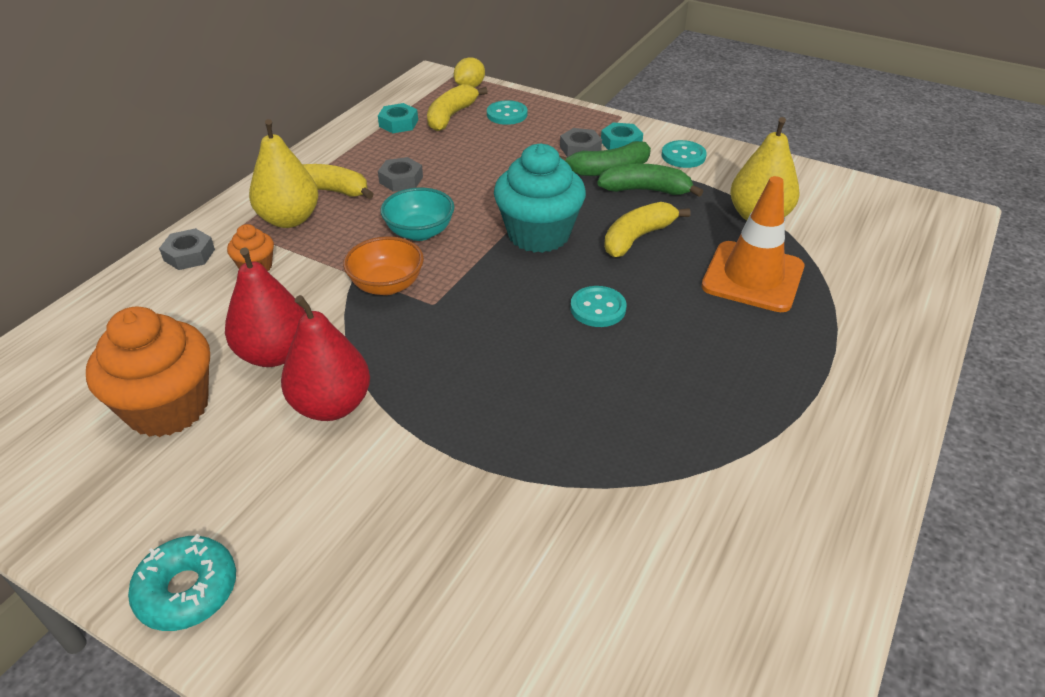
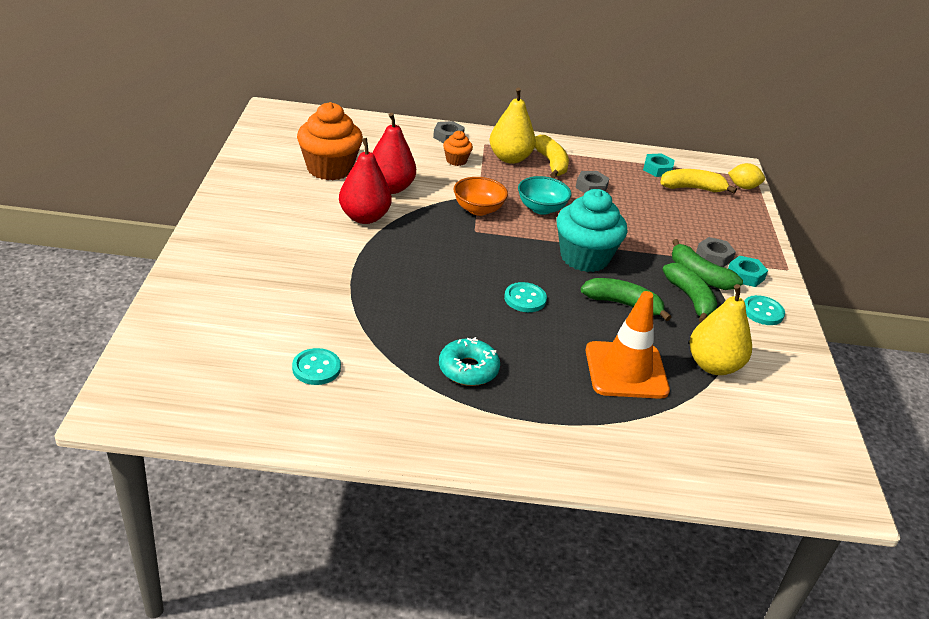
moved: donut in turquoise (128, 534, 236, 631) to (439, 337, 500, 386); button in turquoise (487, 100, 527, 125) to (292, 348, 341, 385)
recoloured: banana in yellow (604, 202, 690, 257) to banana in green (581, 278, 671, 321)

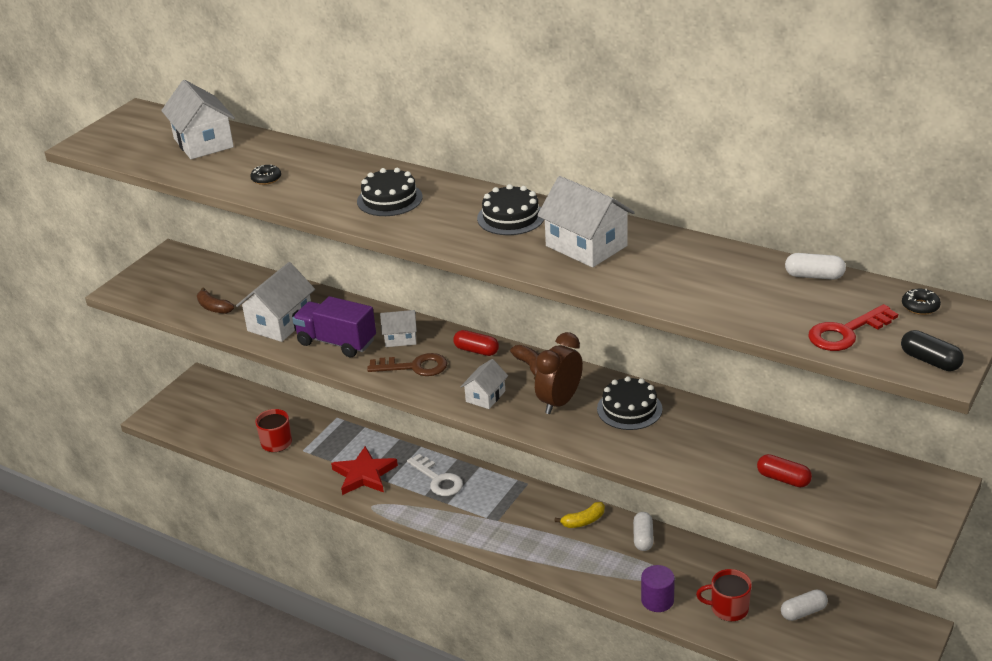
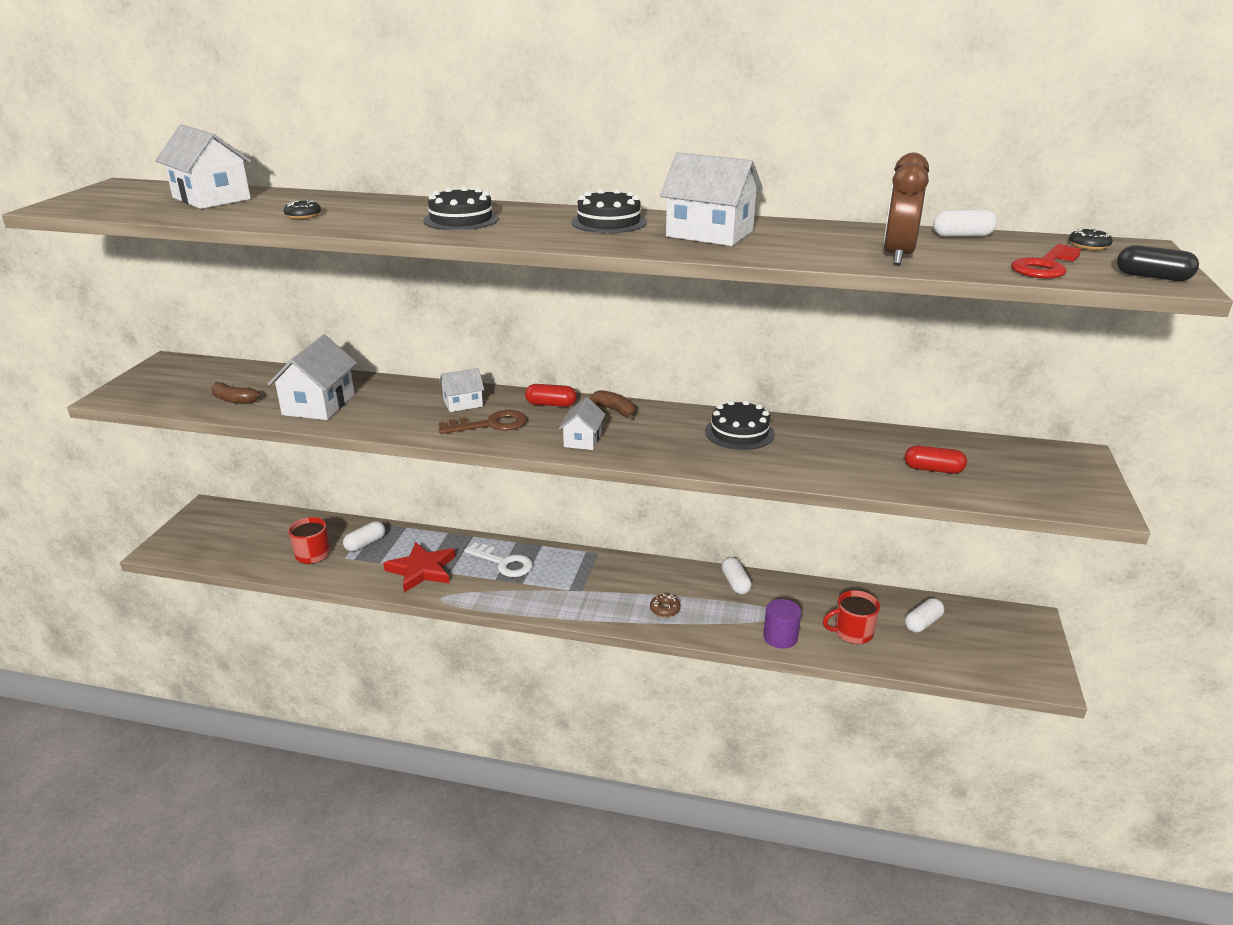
removed: truck in purple (292, 296, 376, 357); banana in yellow (555, 502, 605, 528)
added: capsule in white (343, 521, 385, 551); donut in brown (650, 594, 681, 617)
moved: clock in brown (535, 332, 583, 414) to (884, 153, 929, 265)

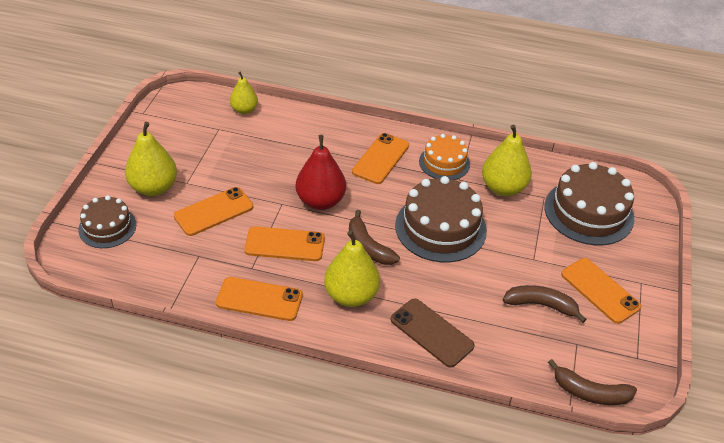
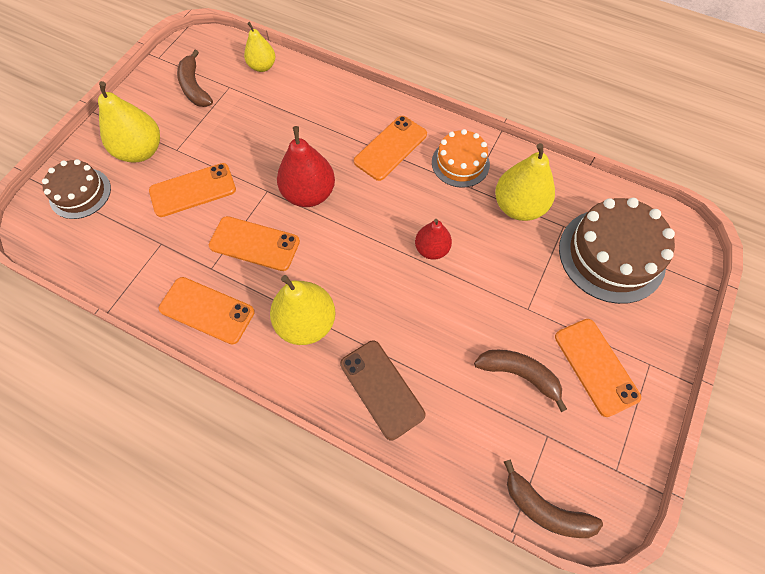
moved: banana in brown (349, 210, 400, 265) to (177, 50, 213, 107)
replaced: cake in brown (395, 176, 487, 263) to pear in red (415, 219, 452, 260)

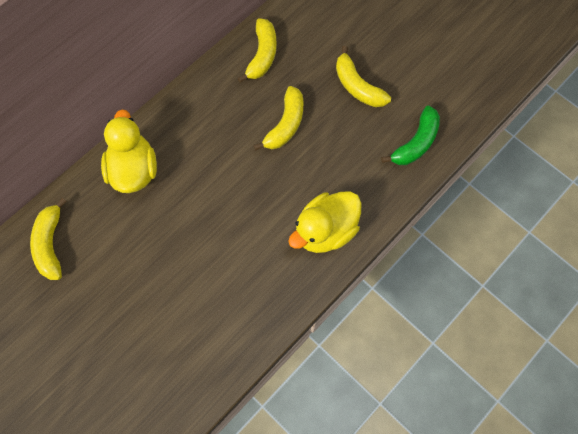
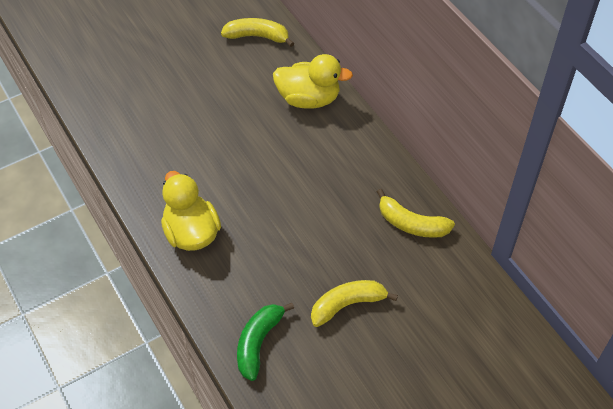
removed: banana in yellow (254, 86, 303, 150)
turned: banana in green (381, 105, 440, 165) = (237, 303, 294, 381) 60 degrees clockwise

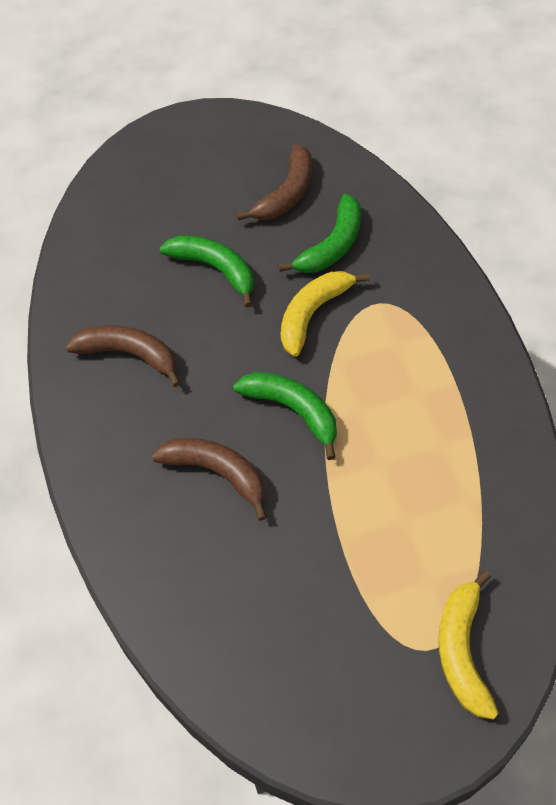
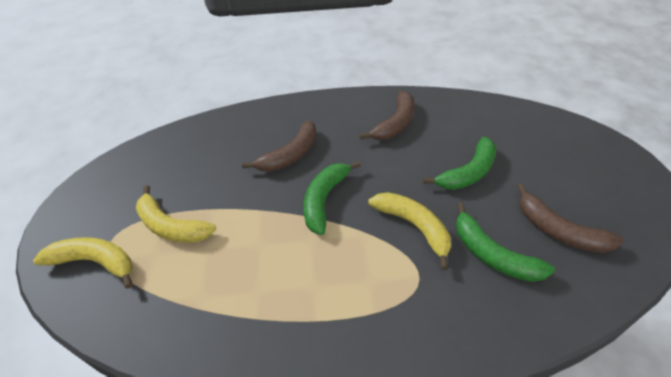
added: banana in yellow (136, 185, 216, 243)
turned: banana in green (233, 372, 337, 460) = (304, 161, 361, 235) 150 degrees clockwise

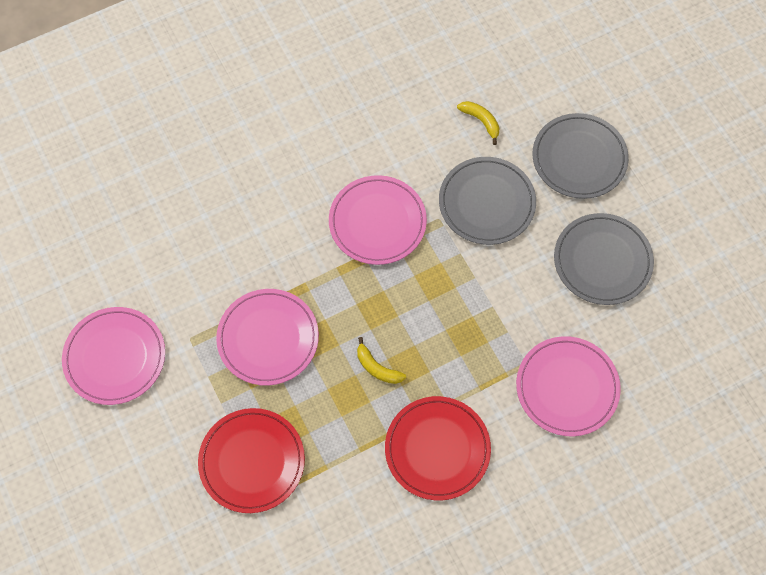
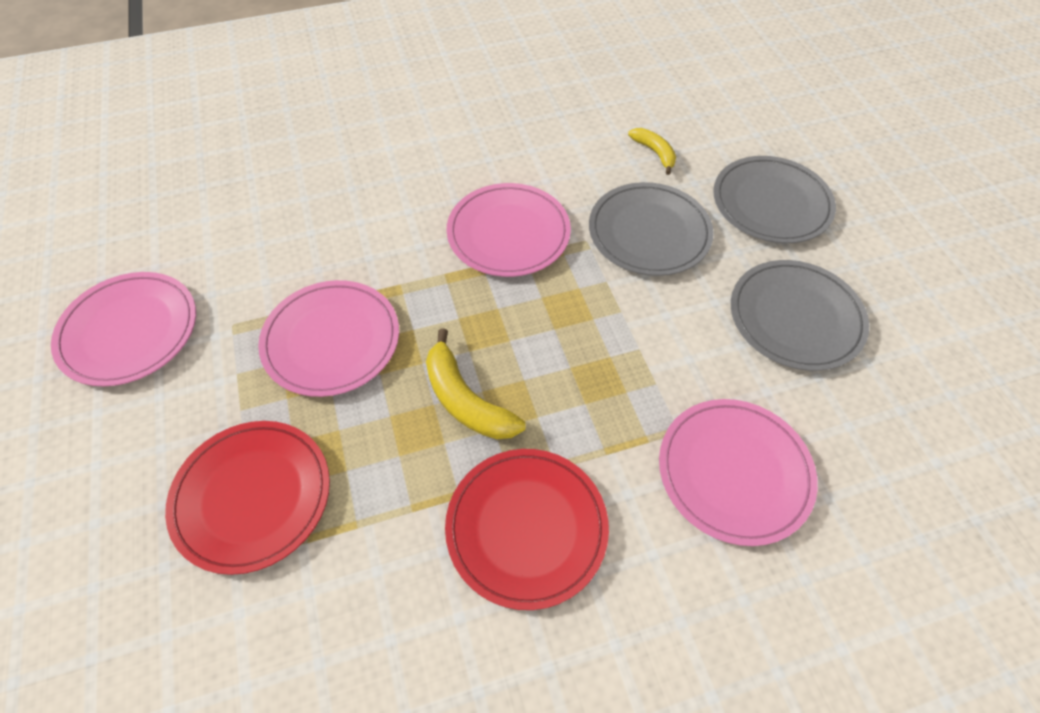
resized: banana in yellow (357, 337, 406, 384) = (426, 328, 526, 439) x1.61

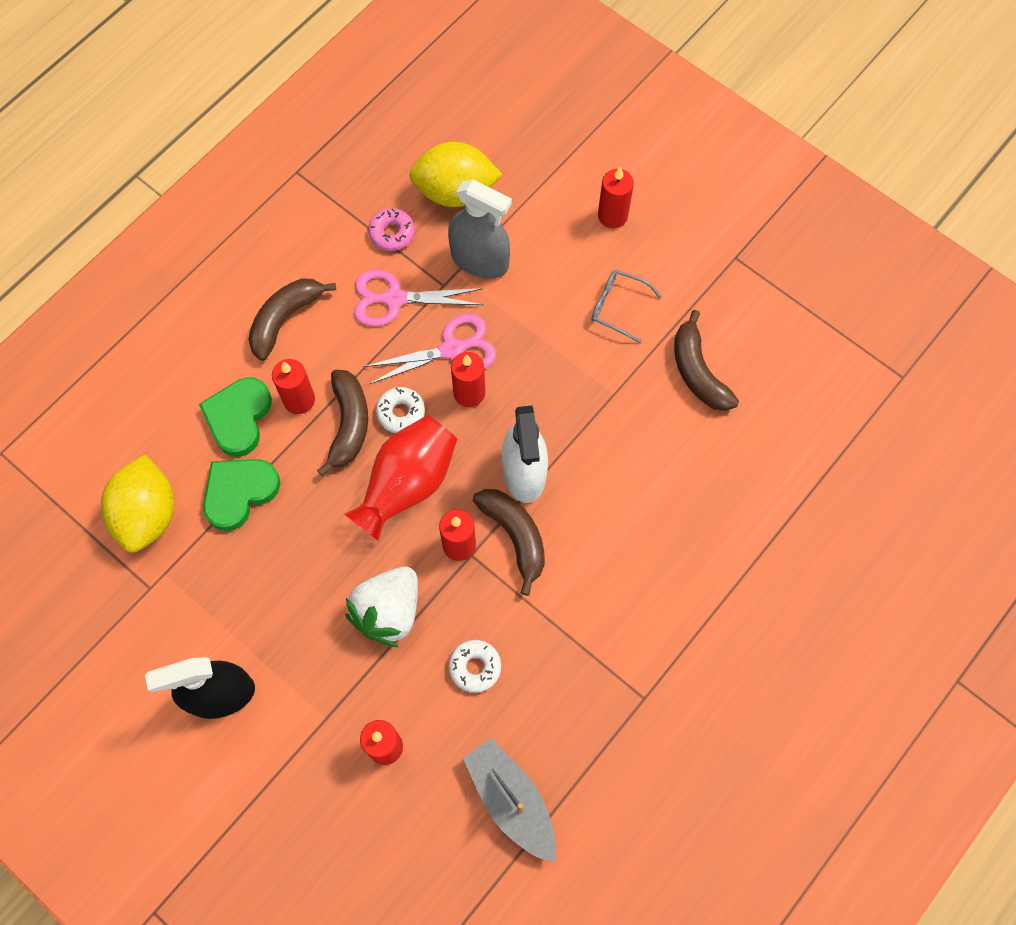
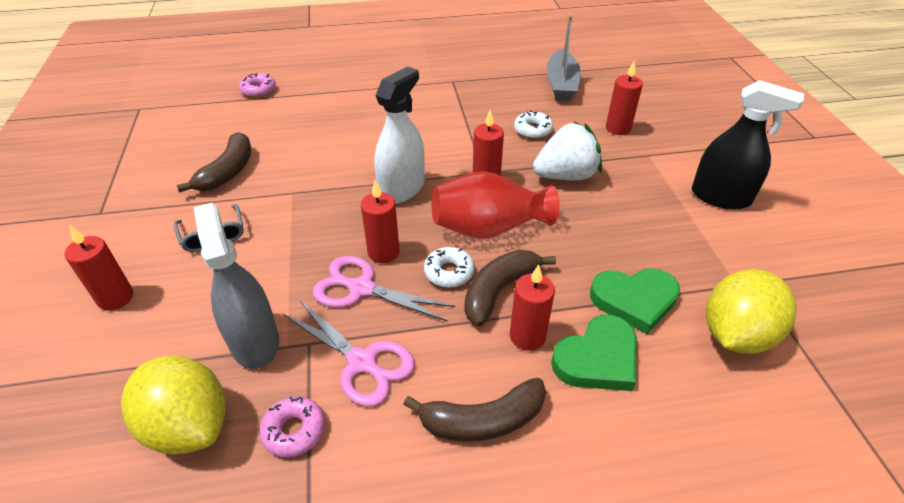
removed: banana in brown (473, 489, 545, 596)
added: donut in pink (239, 73, 276, 98)

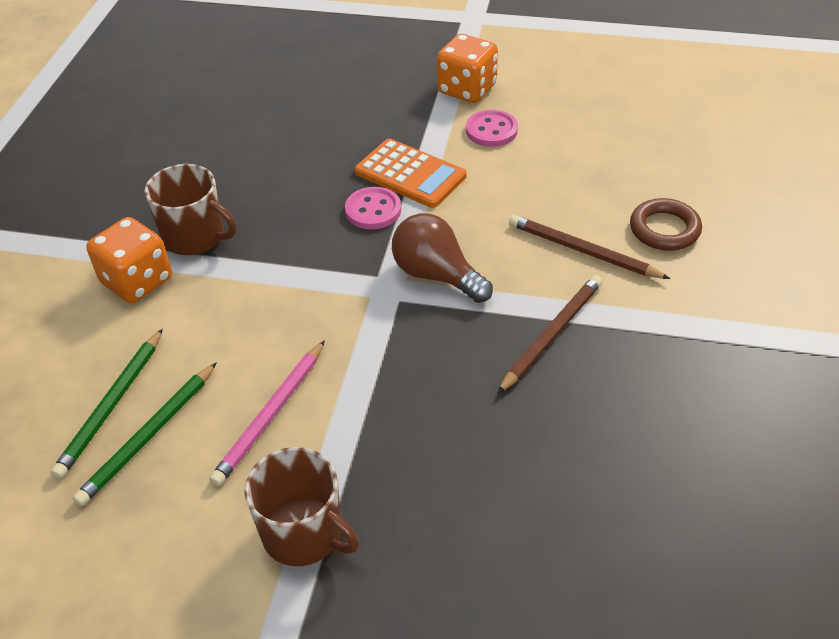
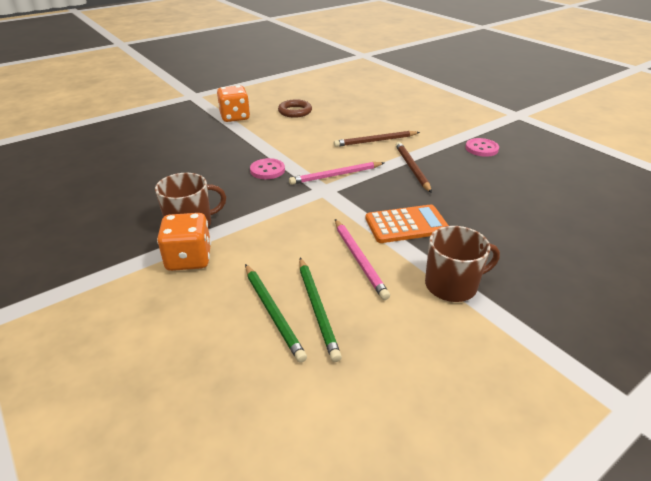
moved: calculator in orange (355, 139, 466, 208) to (365, 205, 449, 243); button in pink (466, 110, 518, 147) to (465, 138, 499, 157); ring in brown (630, 198, 702, 251) to (278, 99, 312, 118)
replaced: light bulb in brown (392, 213, 493, 303) to pencil in pink (289, 162, 384, 185)

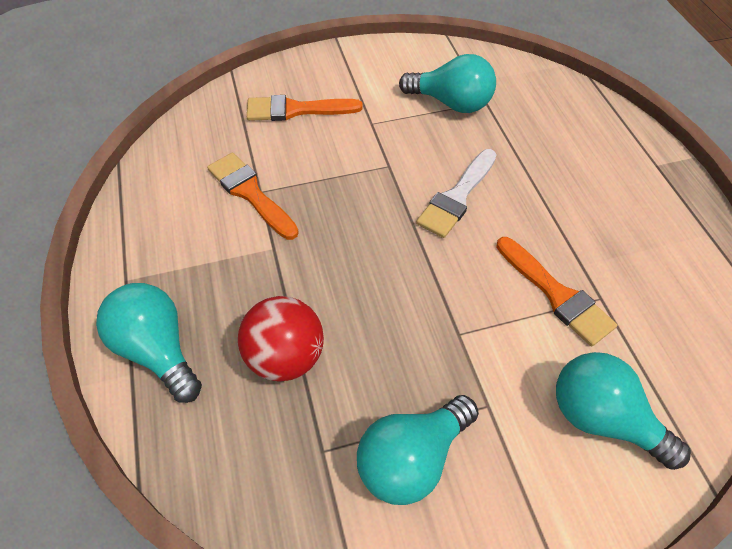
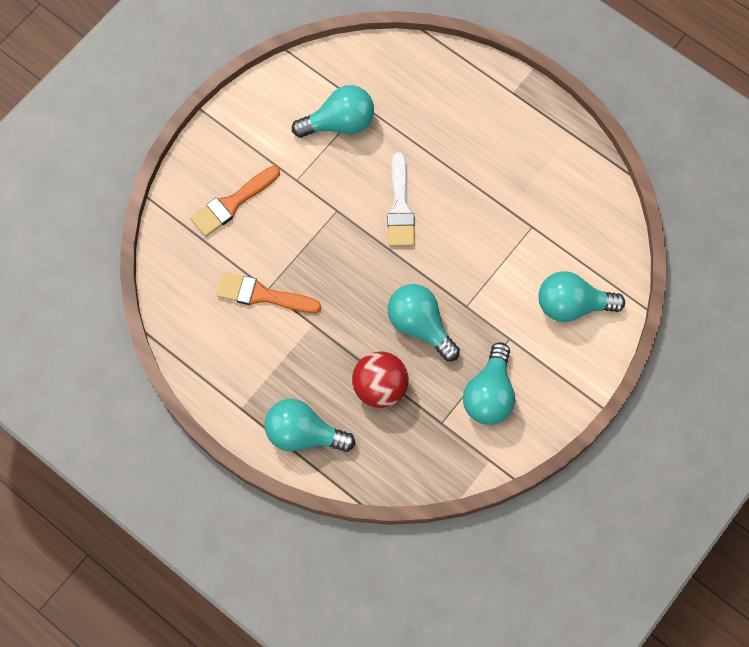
removed: brush in orange (496, 237, 617, 346)
added: light bulb in turquoise (387, 284, 460, 361)

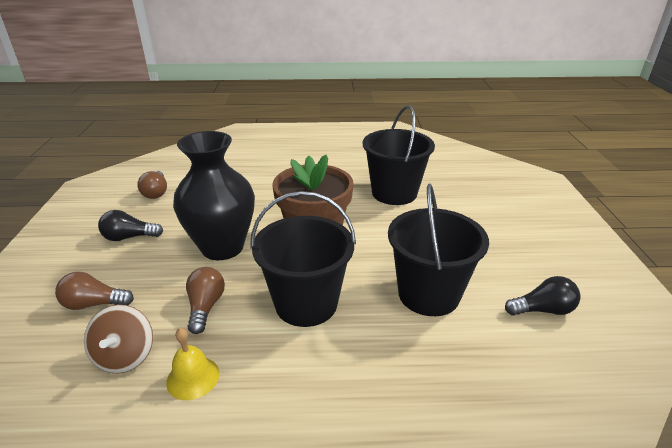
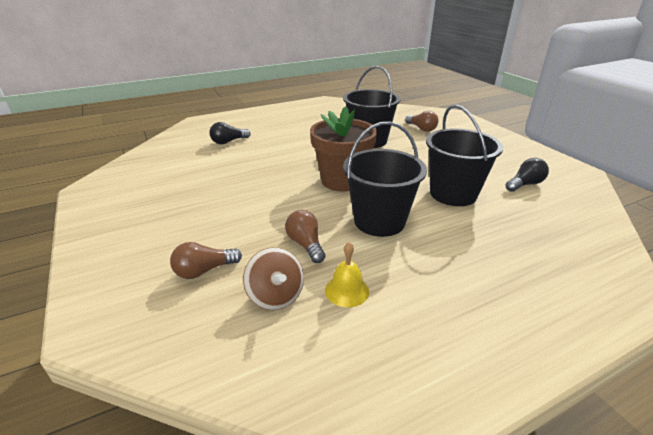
removed: vase in black (173, 131, 255, 260)
moved: light bulb in black (98, 210, 163, 241) to (209, 122, 251, 144); light bulb in brown (137, 171, 167, 199) to (405, 111, 438, 132)

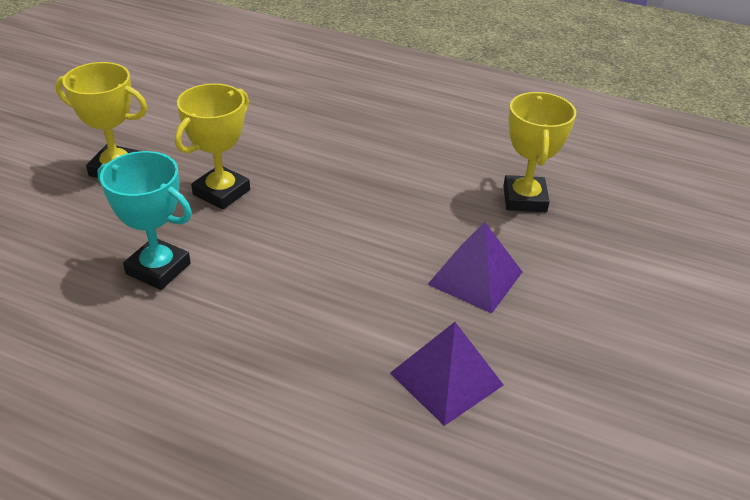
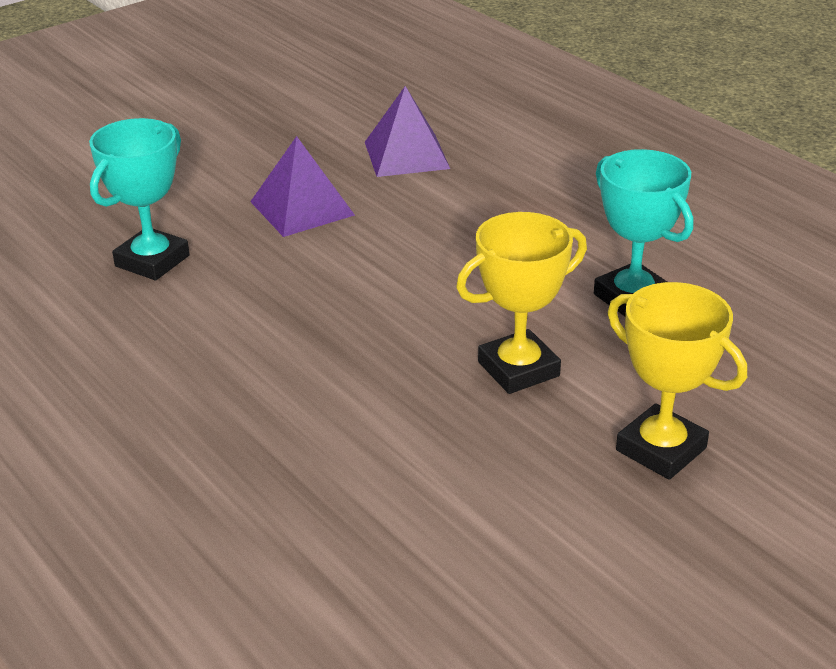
recoloured: trophy in yellow (503, 92, 576, 212) to trophy in turquoise (89, 118, 190, 280)

